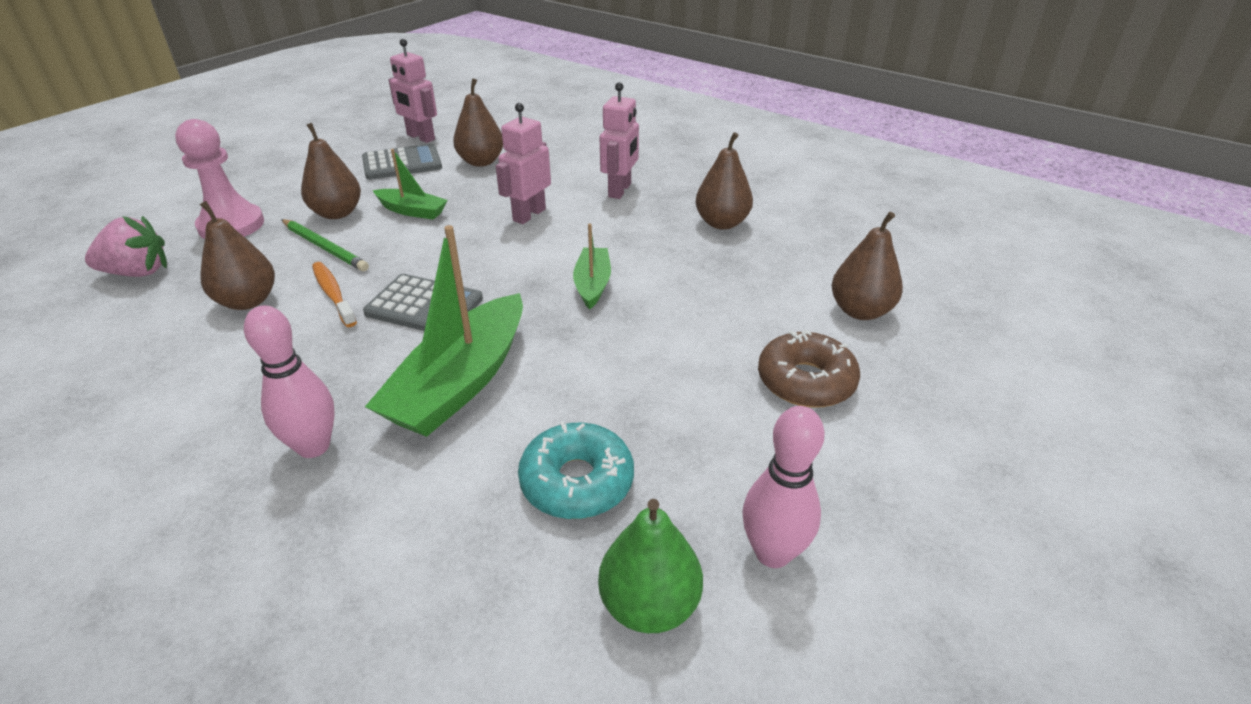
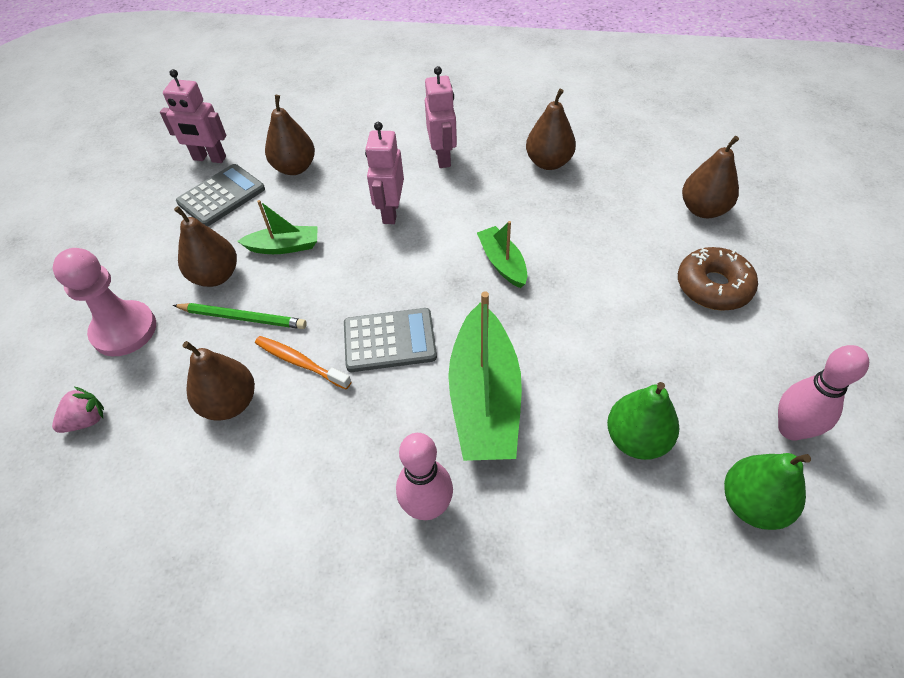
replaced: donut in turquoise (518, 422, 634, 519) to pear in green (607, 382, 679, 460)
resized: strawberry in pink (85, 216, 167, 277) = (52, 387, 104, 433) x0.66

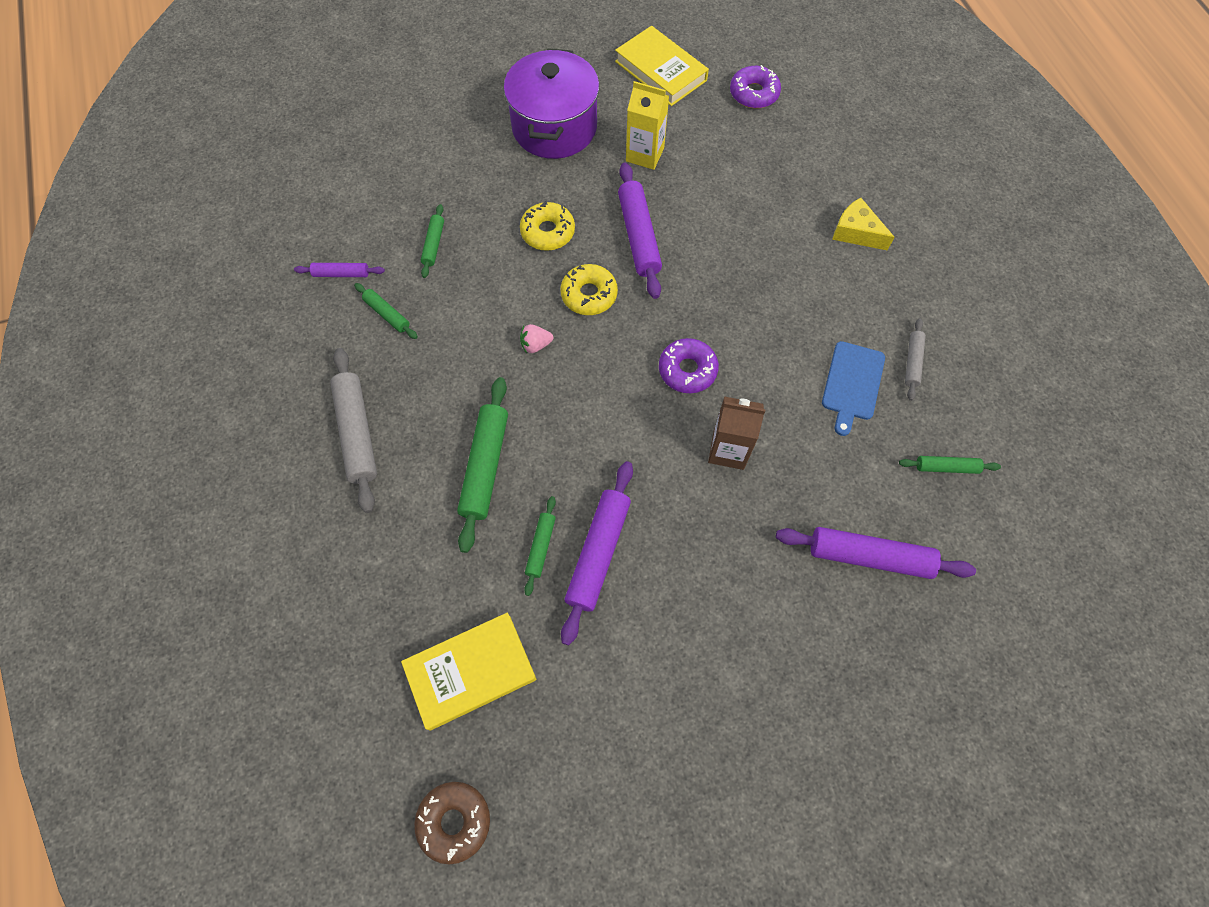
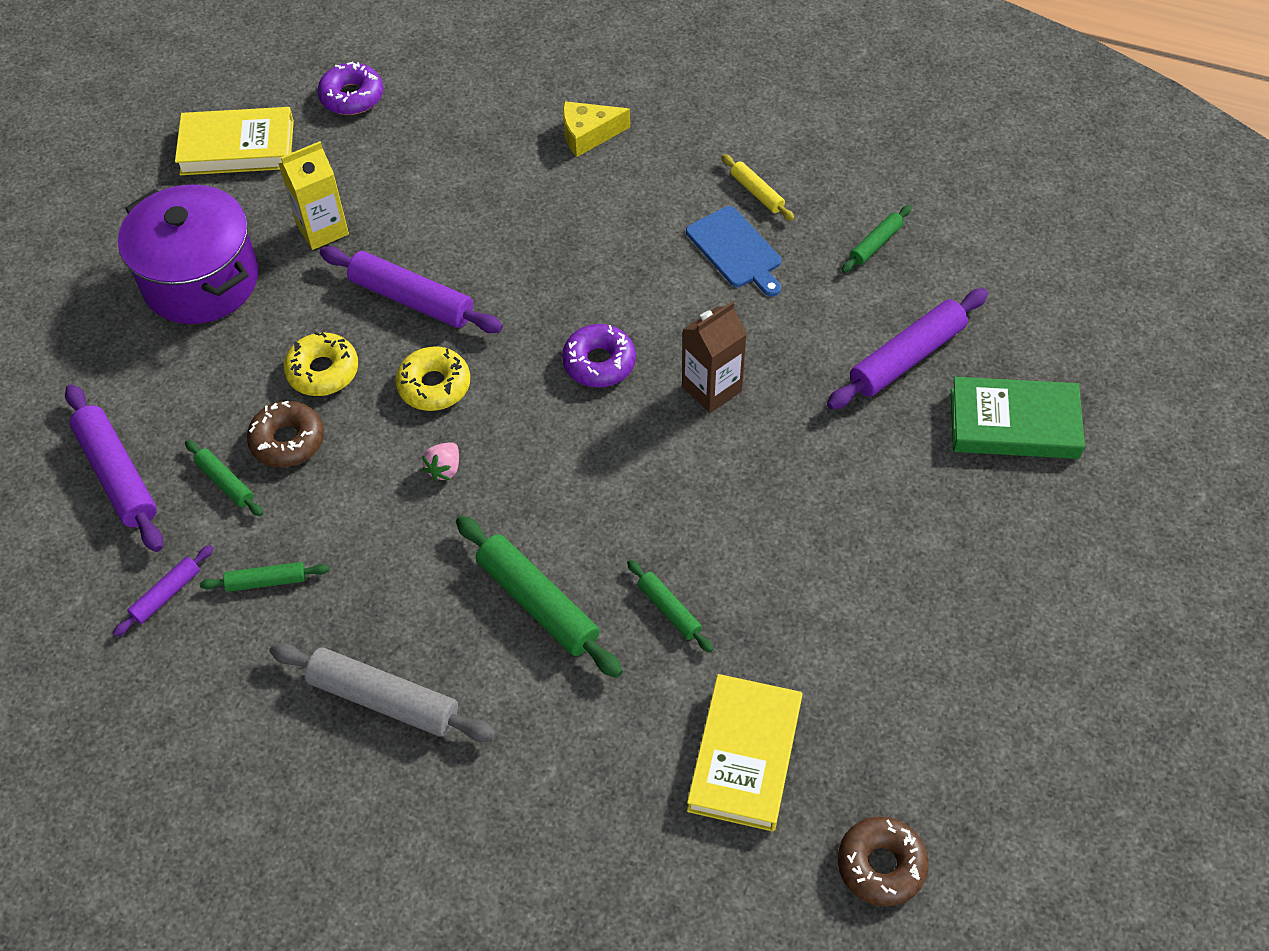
added: donut in brown (247, 401, 324, 468); book in green (951, 377, 1085, 459)
moved: rolling pin in purple (561, 461, 633, 645) to (65, 384, 163, 552)
recoloured: rolling pin in grey (905, 318, 926, 401) to rolling pin in yellow (722, 154, 795, 221)

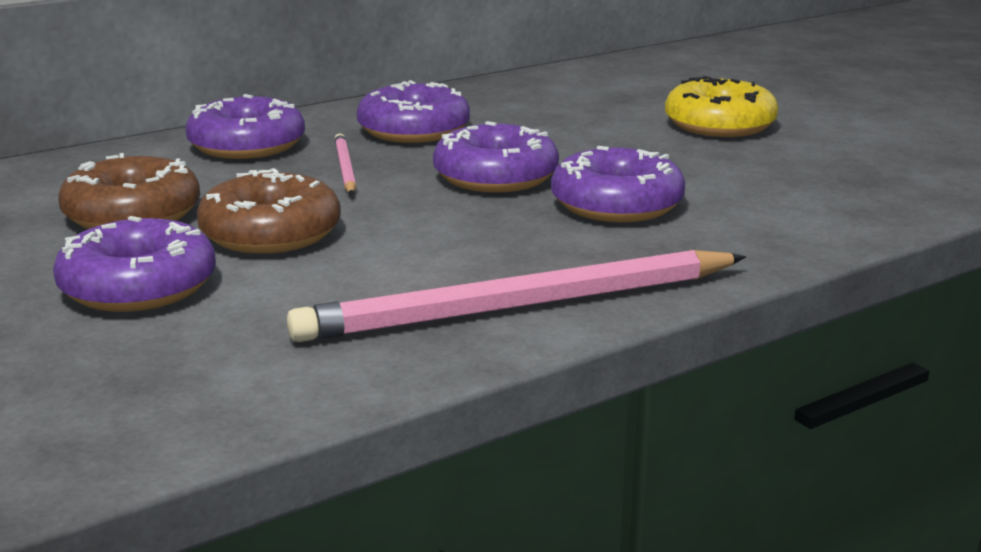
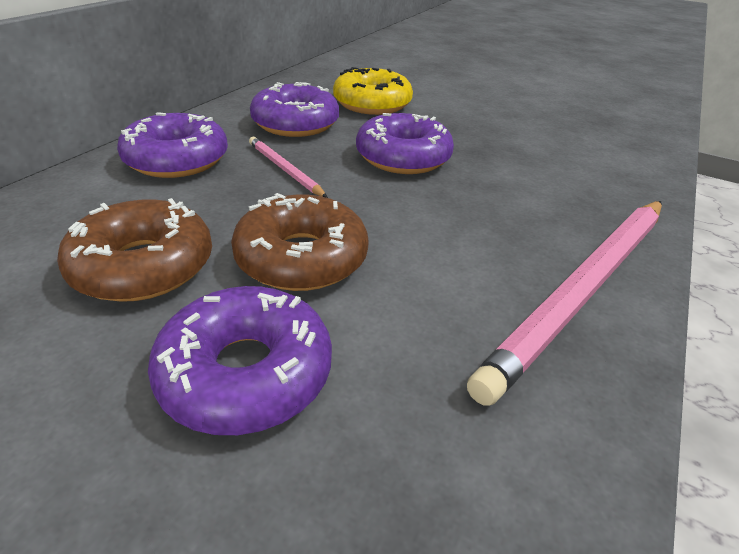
removed: donut in purple (551, 146, 685, 222)
moved: donut in yellow (665, 76, 778, 137) to (333, 67, 413, 115)

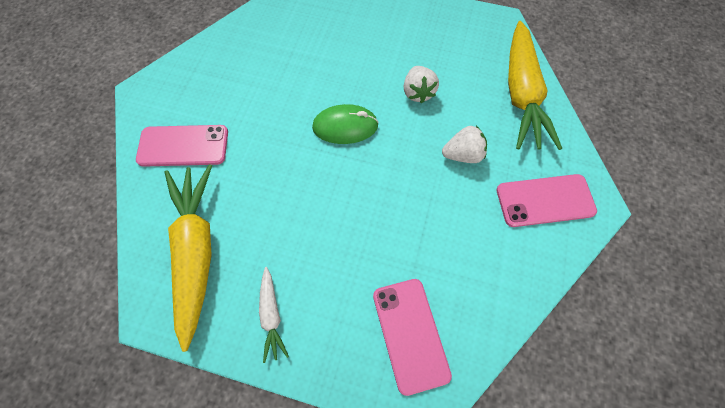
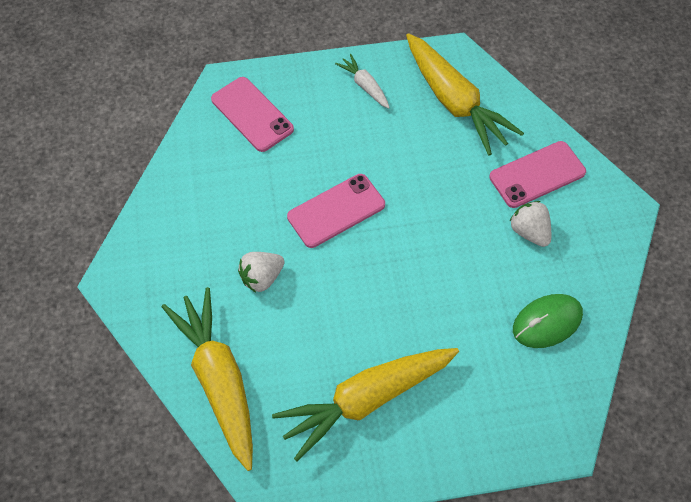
added: carrot in yellow (272, 348, 459, 461)
moved: mouse in green (312, 104, 379, 144) to (513, 294, 583, 348); strawberry in white (403, 66, 439, 103) to (510, 201, 551, 247); phone in pink (497, 174, 597, 227) to (287, 174, 385, 248)

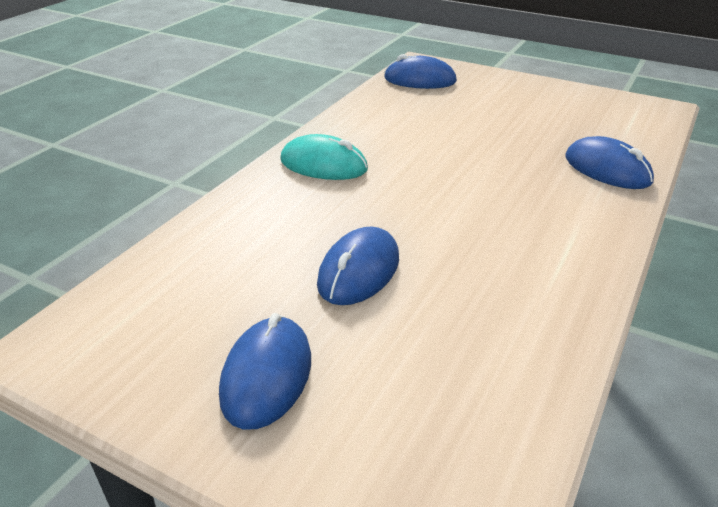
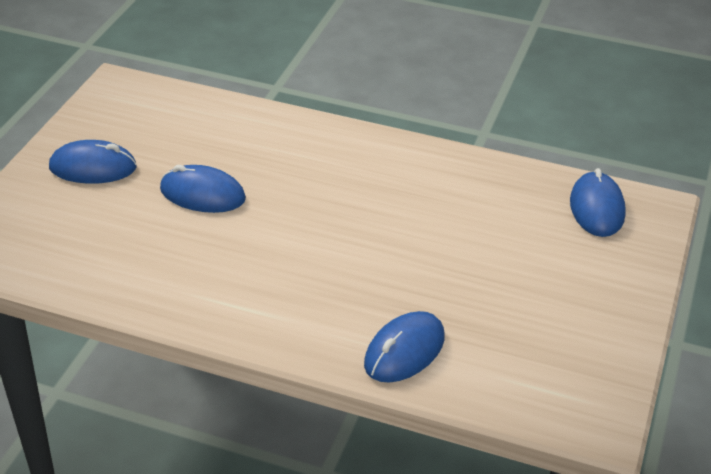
removed: mouse in turquoise (280, 134, 368, 180)

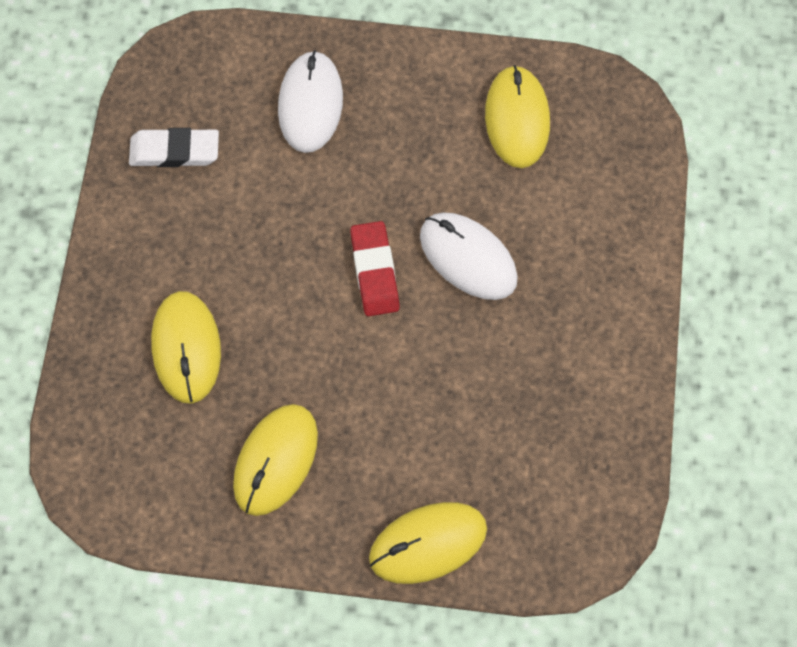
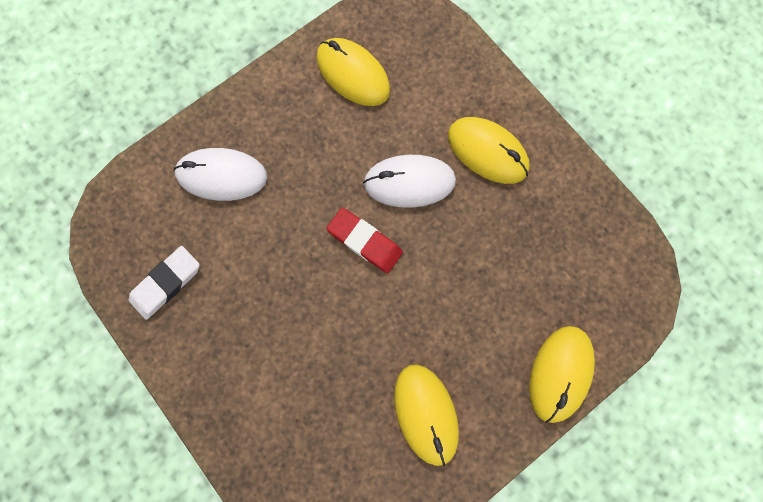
moved: mouse in yellow (151, 291, 221, 404) to (448, 117, 530, 184)
turned: mouse in white (278, 50, 343, 153) = (174, 148, 267, 201) 45 degrees counterclockwise

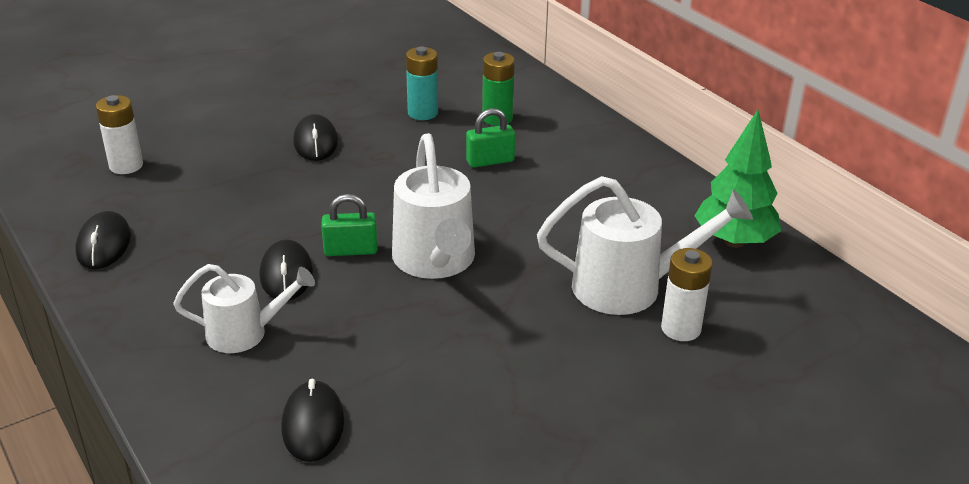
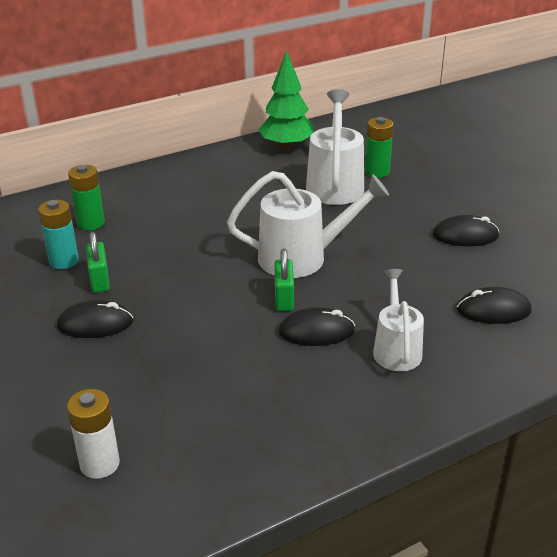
moved: mouse in black (76, 211, 131, 269) to (433, 215, 499, 246); padlock in green (466, 108, 515, 168) to (86, 232, 110, 292)
recoloured: battery in white (661, 248, 713, 341) to battery in green (365, 117, 394, 178)

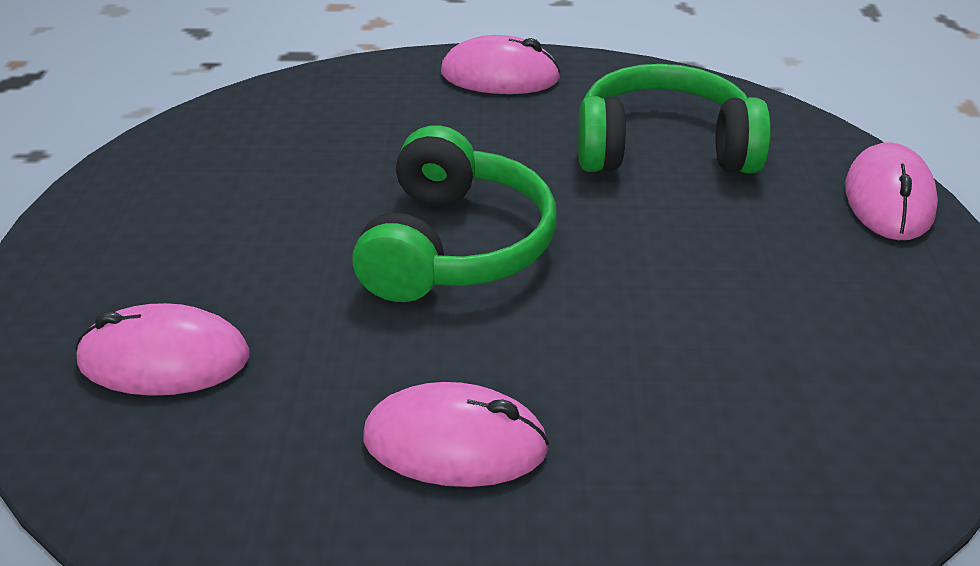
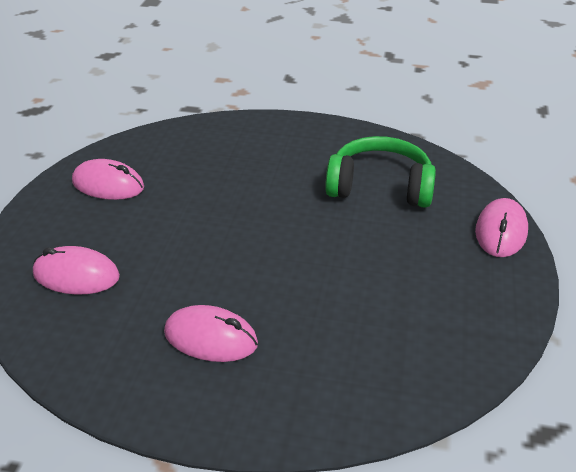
removed: headphones in green (352, 125, 557, 302)
moved: mouse in pink (441, 35, 561, 94) to (72, 159, 144, 200)

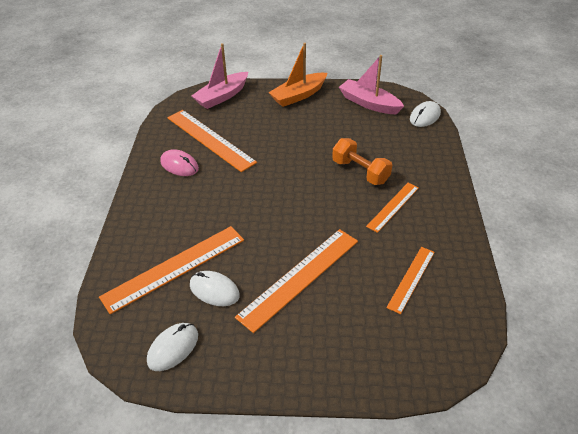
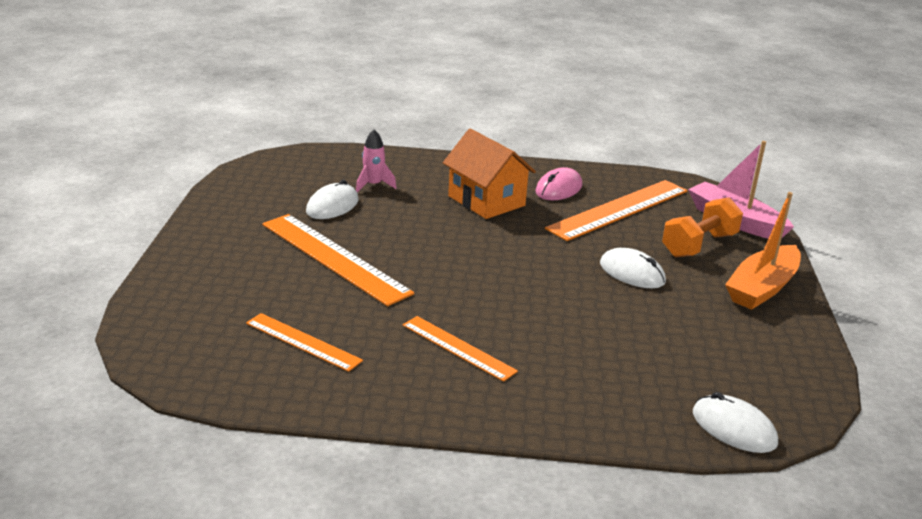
removed: boat in pink (339, 55, 404, 114)
added: house in orange (443, 129, 536, 219)
moved: mouse in white (147, 323, 198, 371) to (600, 248, 666, 288); dumbbell in orange (332, 138, 392, 185) to (662, 197, 743, 257)
replaced: ruler in orange (99, 226, 244, 314) to rocket in pink (356, 129, 397, 193)
turned: boat in orange (268, 43, 327, 107) = (725, 192, 801, 310) 105 degrees counterclockwise

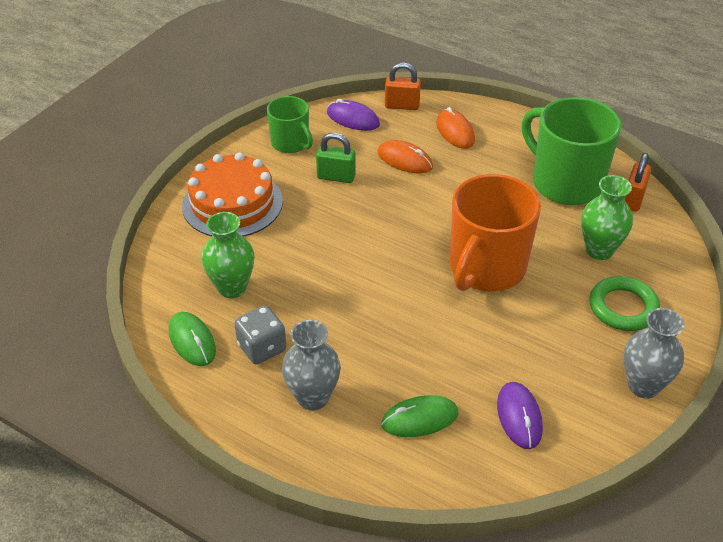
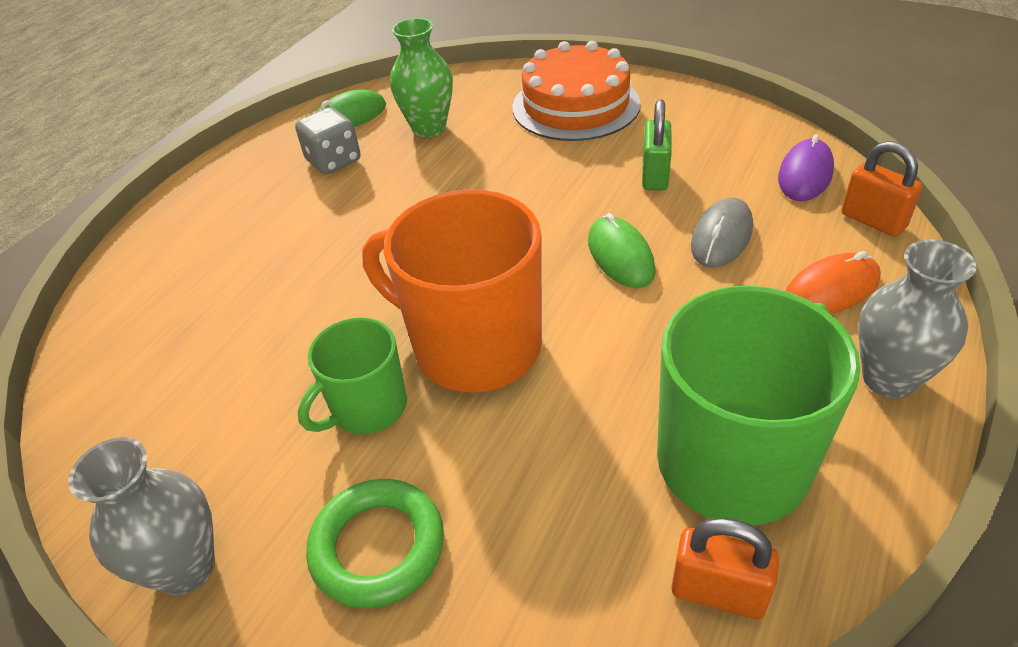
removed: mouse in purple (497, 382, 543, 449); vase in green (581, 175, 633, 260)
moved: mug in green (267, 96, 313, 153) to (298, 317, 407, 434); vase in grey (282, 320, 341, 411) to (858, 240, 976, 398); mouse in green (381, 395, 458, 437) to (588, 213, 656, 288)
recoloured: mouse in orange (377, 140, 433, 173) to mouse in grey (691, 197, 753, 268)
turned: padlock in orange (385, 63, 421, 110) = (842, 141, 923, 237) 45 degrees counterclockwise

